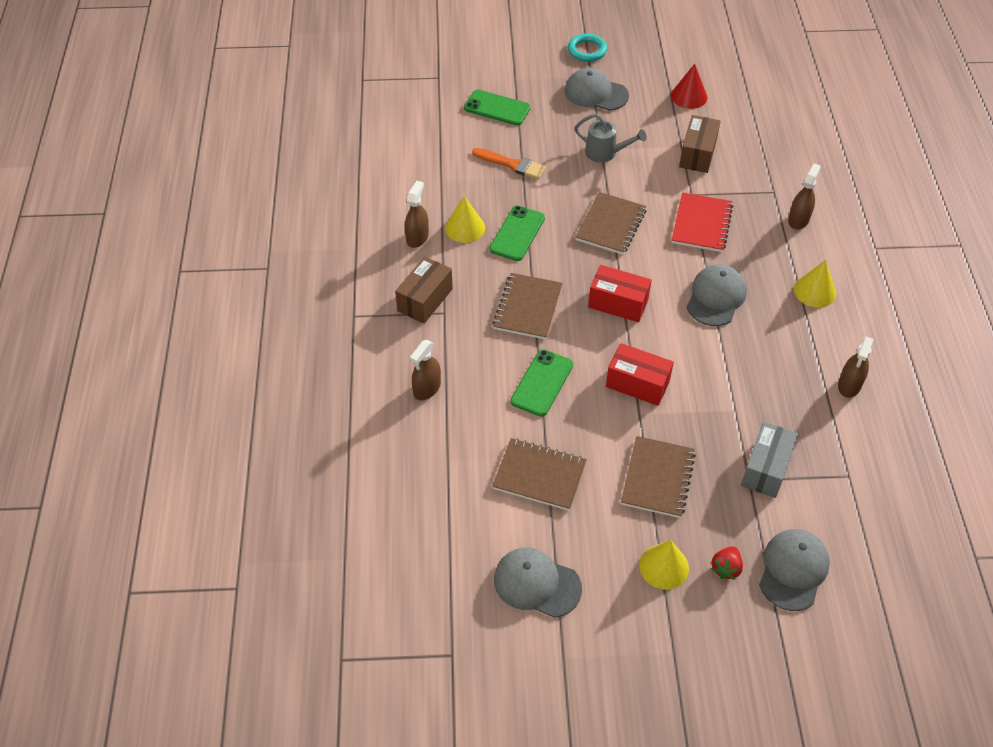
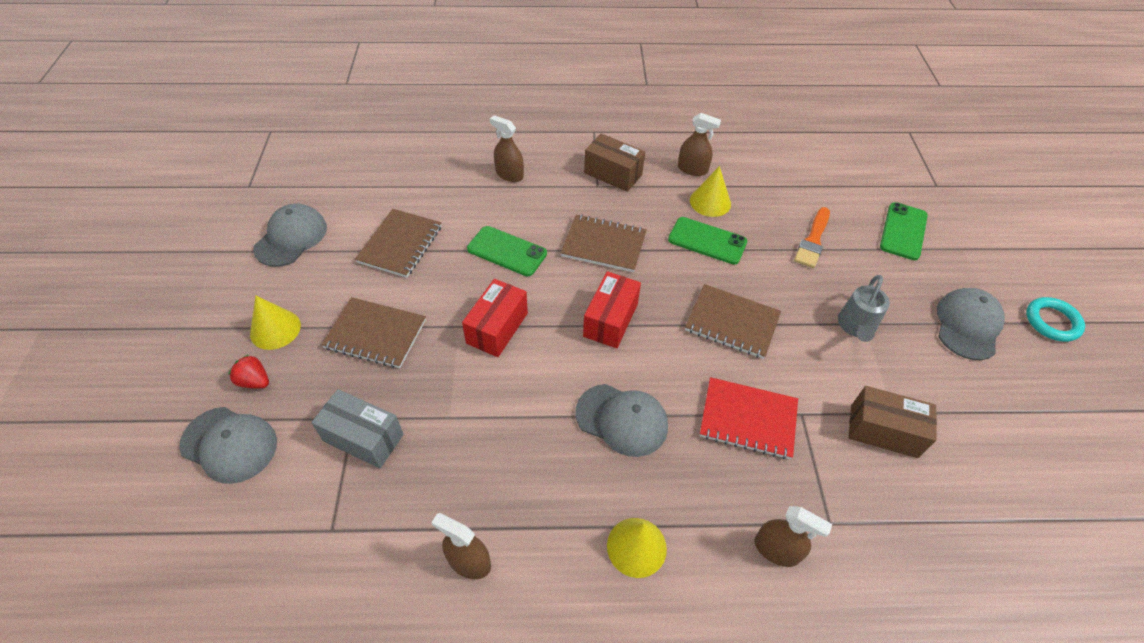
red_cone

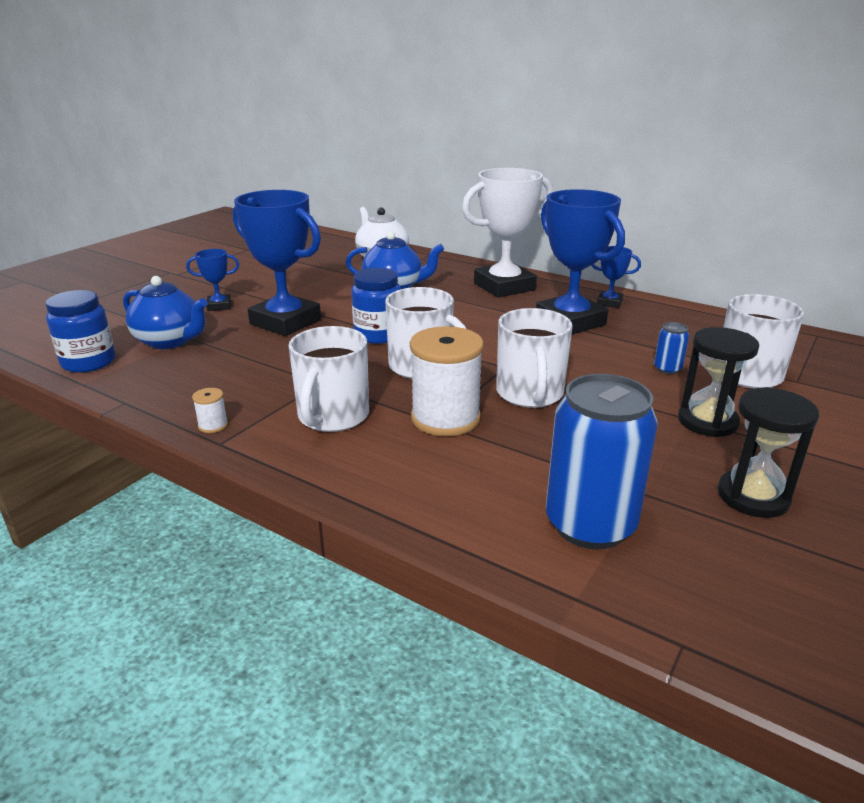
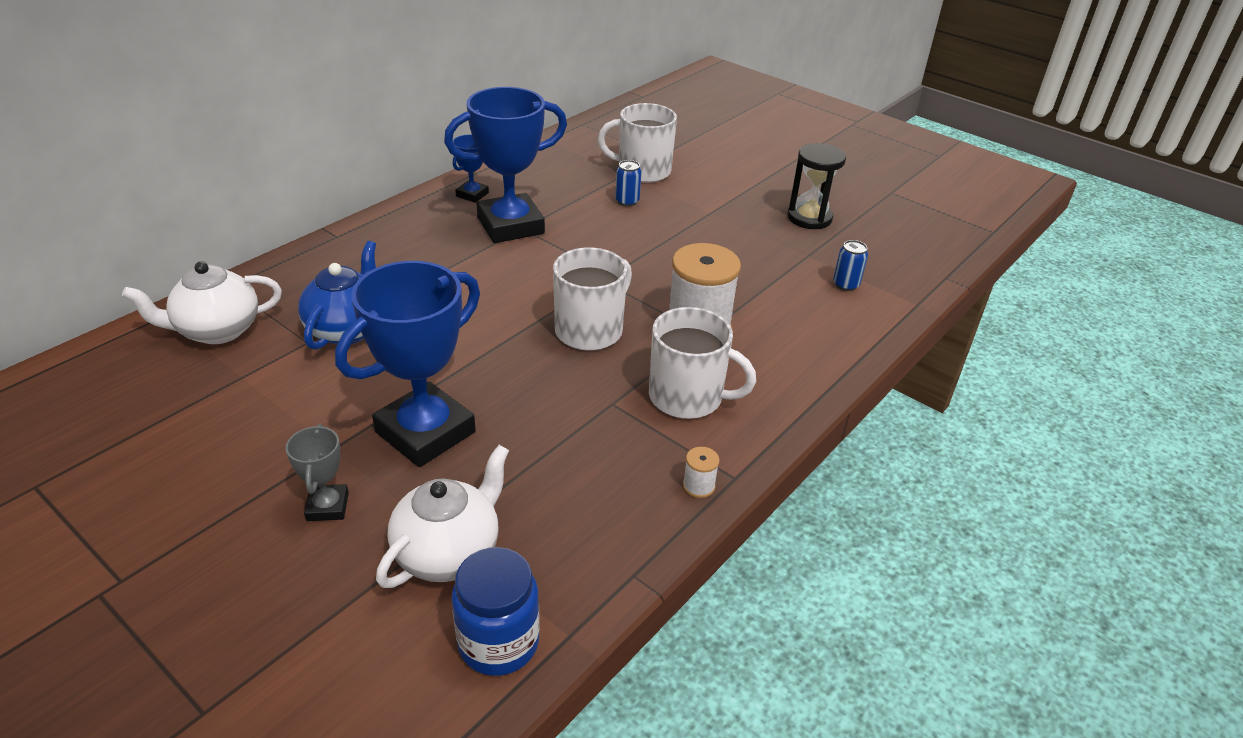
white_trophy
grey_trophy
blue_jar (2nd from left in the first image)
white_teapot (2nd from left)
white_mug (3rd from left in the first image)
black_hourglass (1st from left in the first image)
blue_can (2nd from left)

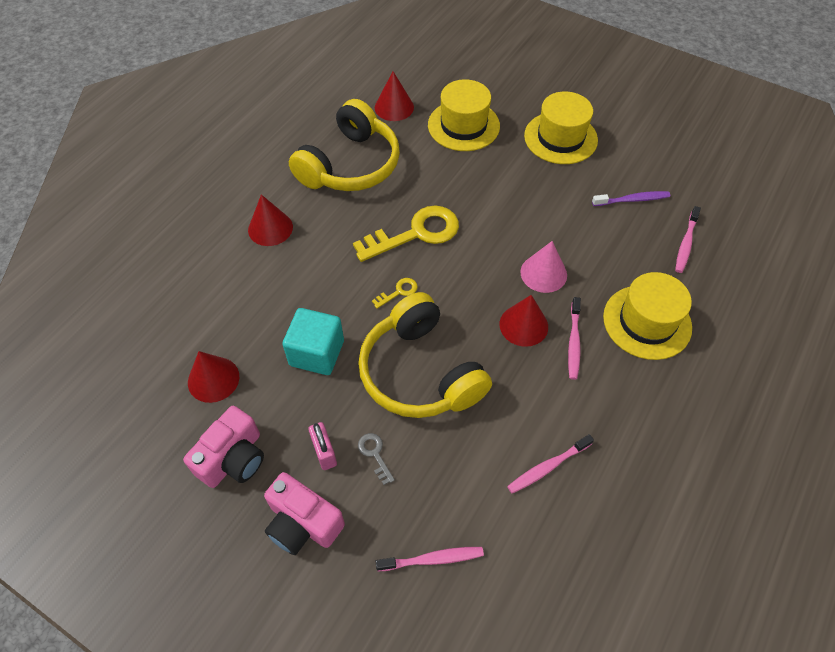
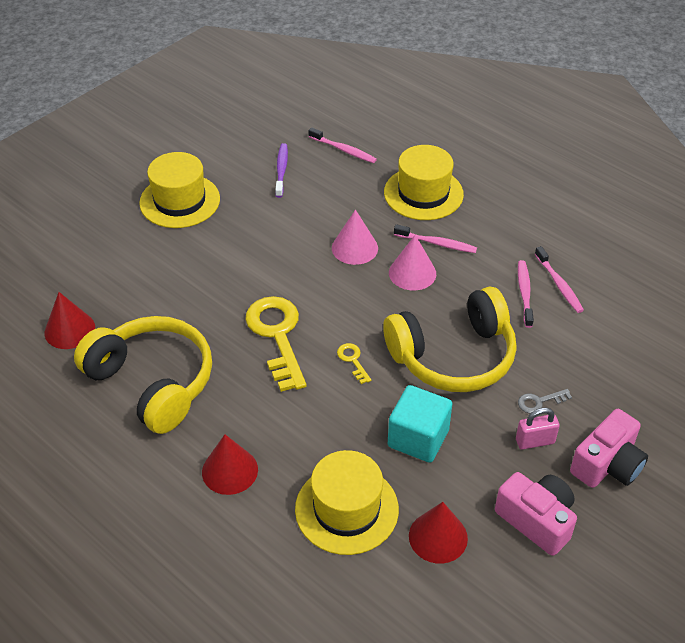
yellow_hat (2nd from left)
pink_cone (2nd from left)
pink_toothbrush (3rd from left)

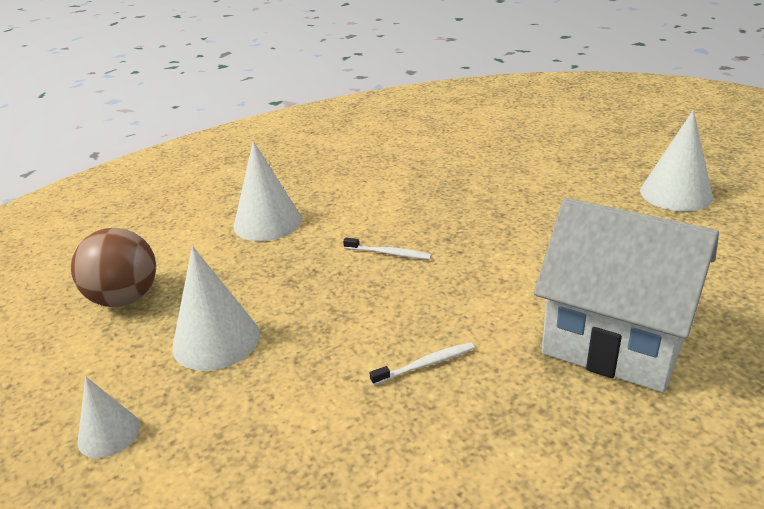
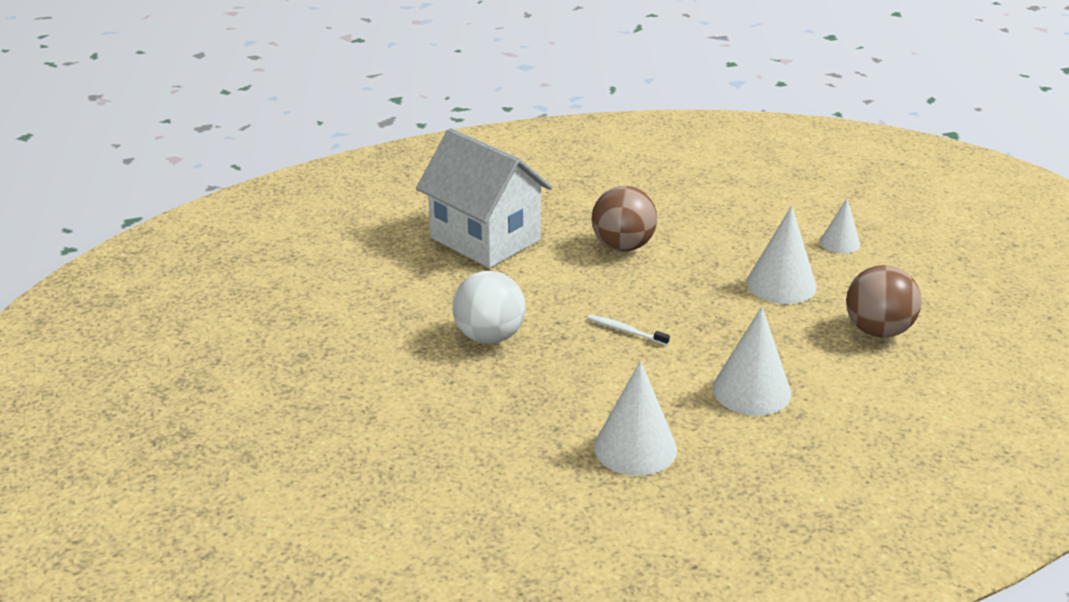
white_cone (1st from left)
brown_ball (1st from left)
white_ball

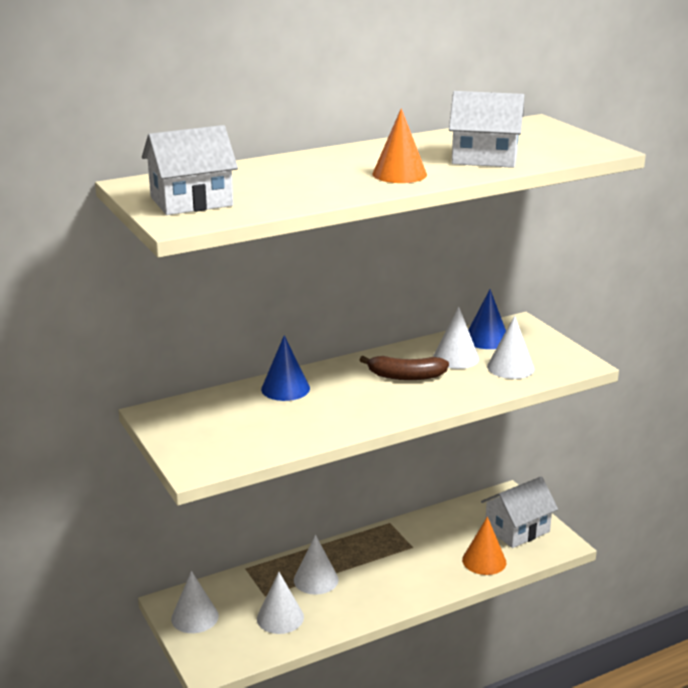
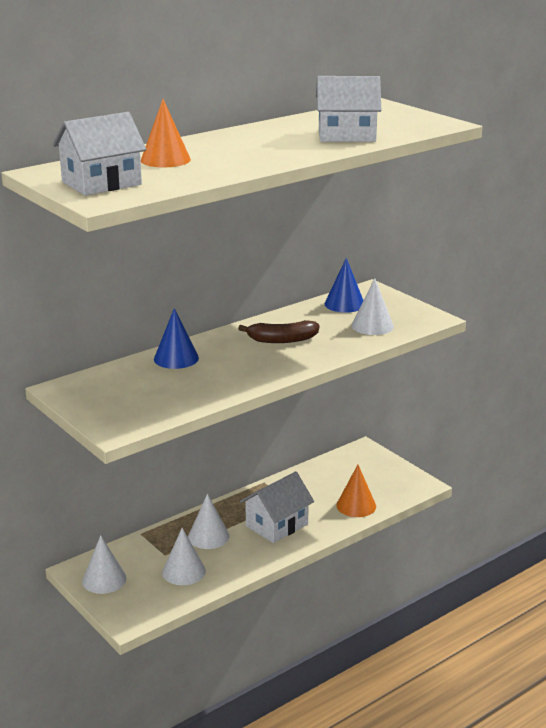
orange_cone (1st from left)
white_cone (4th from left in the first image)
white_house (2nd from left)

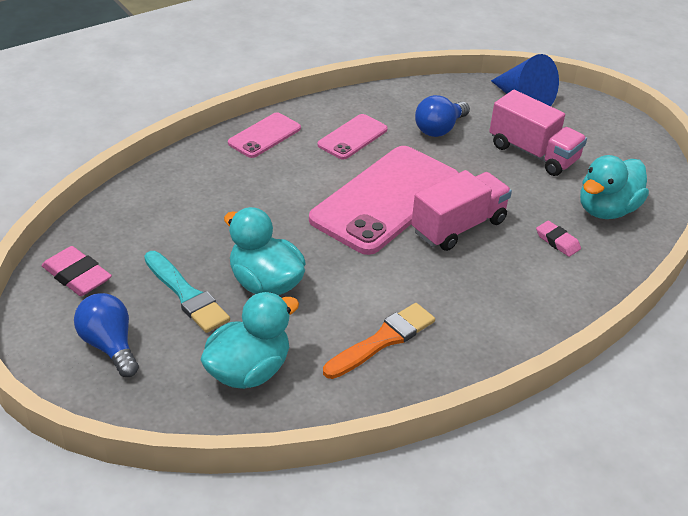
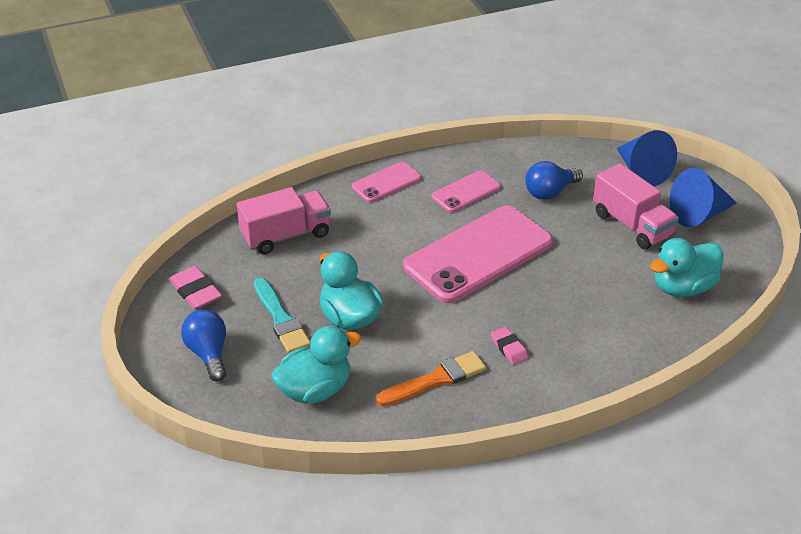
pink_truck (1st from left)
pink_eraser (2nd from left)
blue_cone (2nd from left)

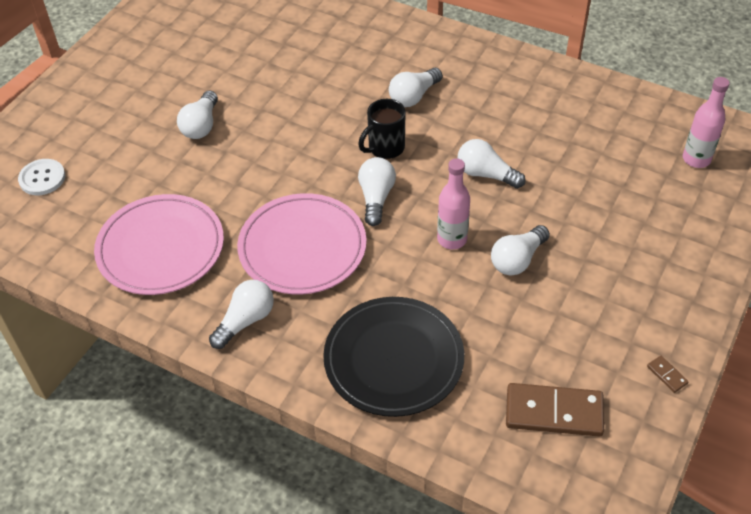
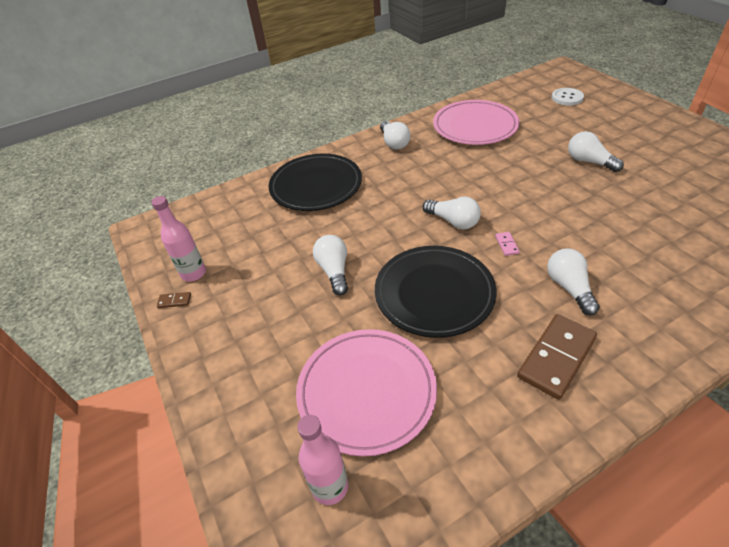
pink_domino
black_plate (2nd from left)
pink_bottle (1st from left)
pink_plate (1st from left)
brown_domino (2nd from left)

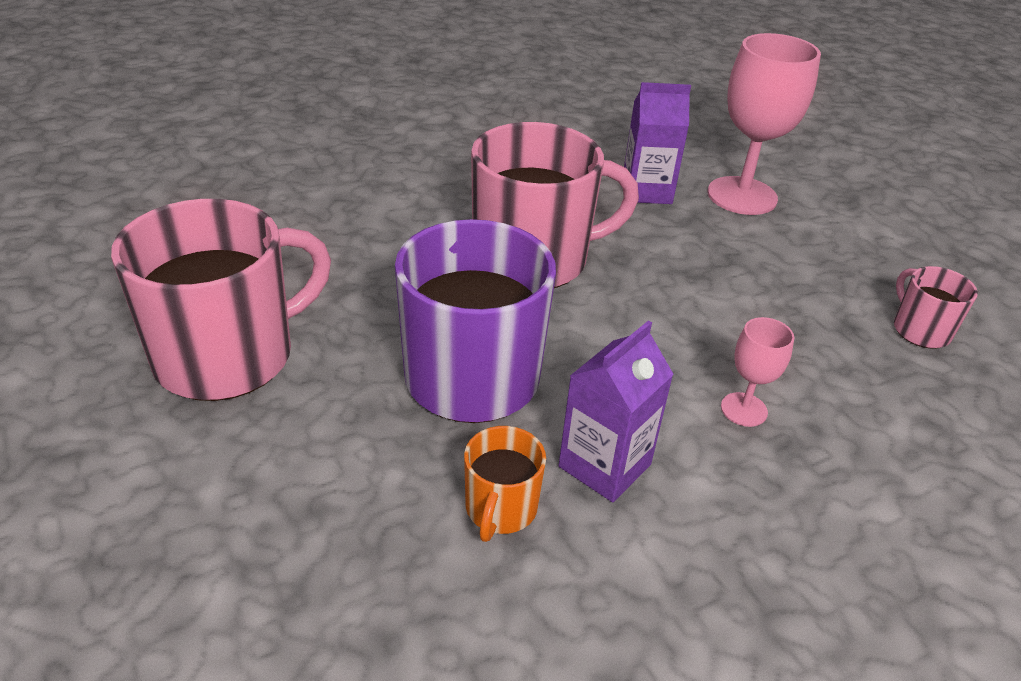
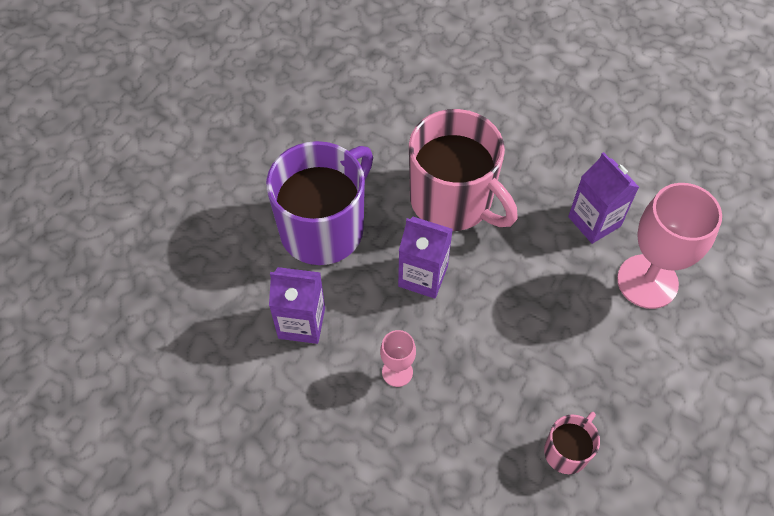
pink_mug (1st from left in the first image)
orange_mug
purple_carton (2nd from left)

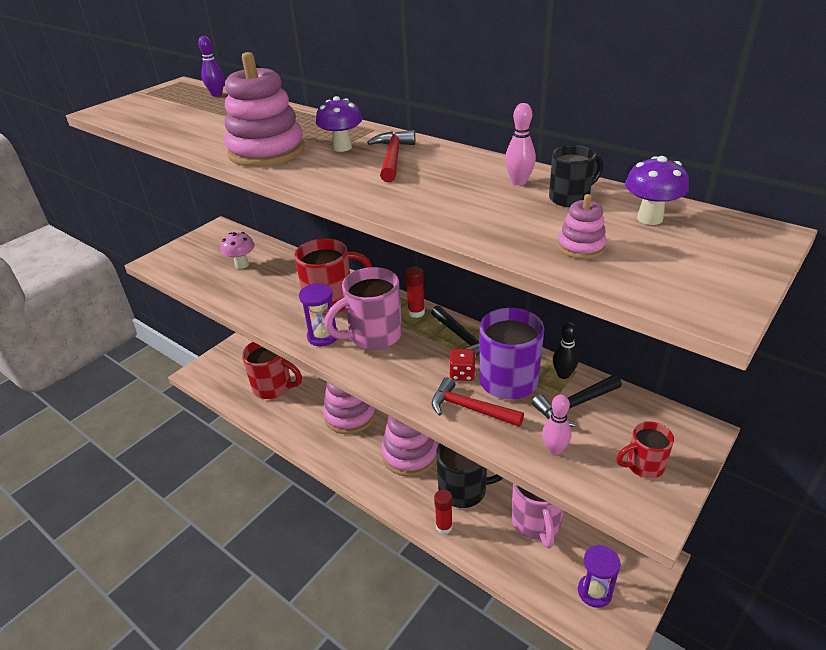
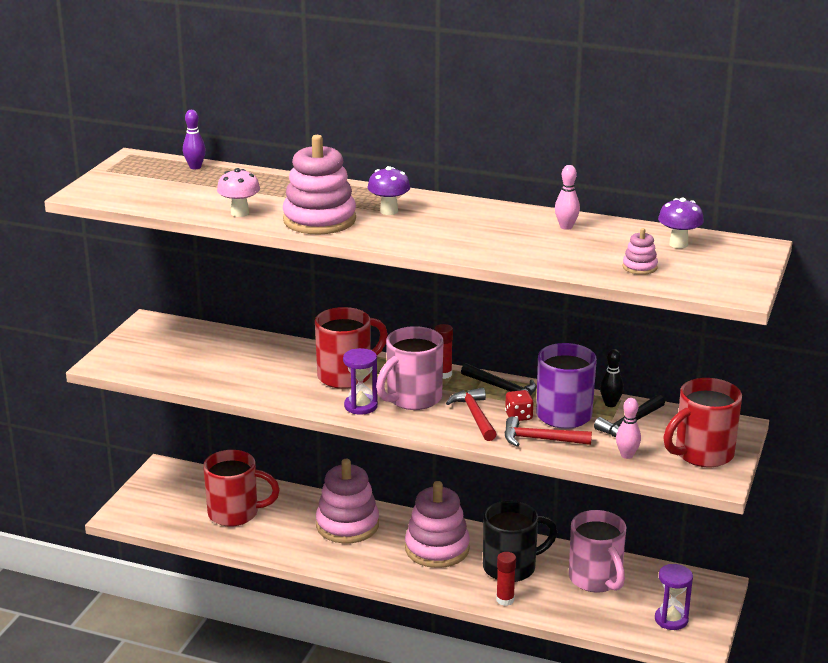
red_hammer (1st from left)
black_mug (2nd from left in the first image)
pink_mushroom
red_mug (3rd from left)

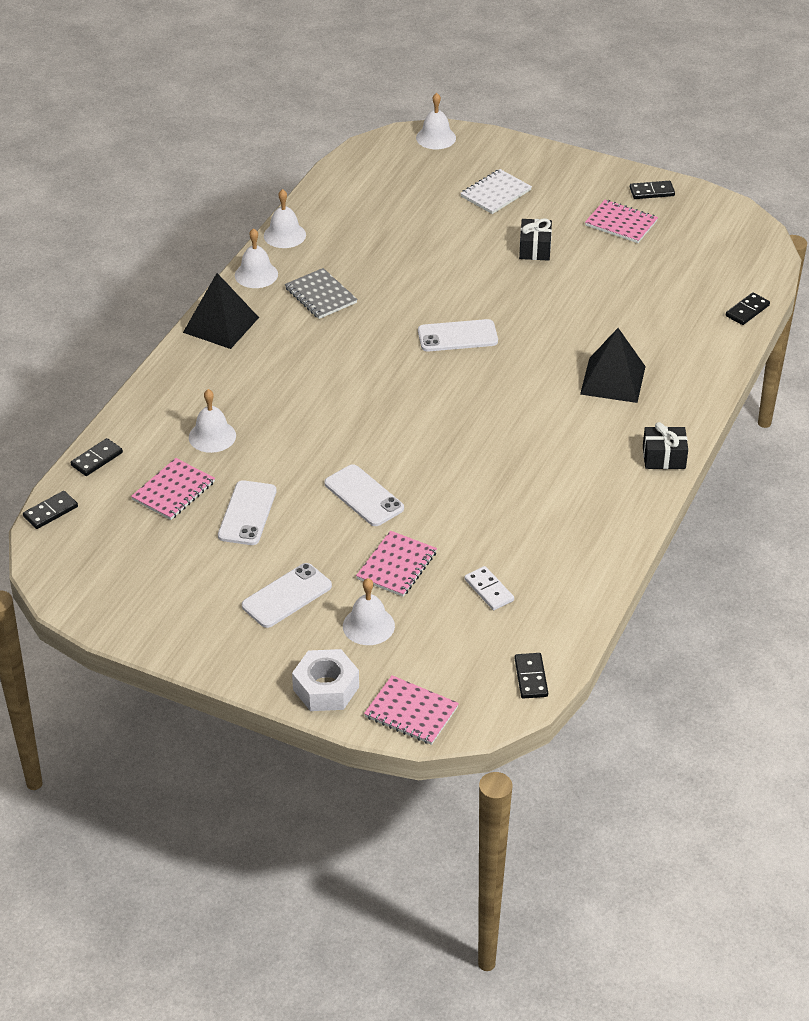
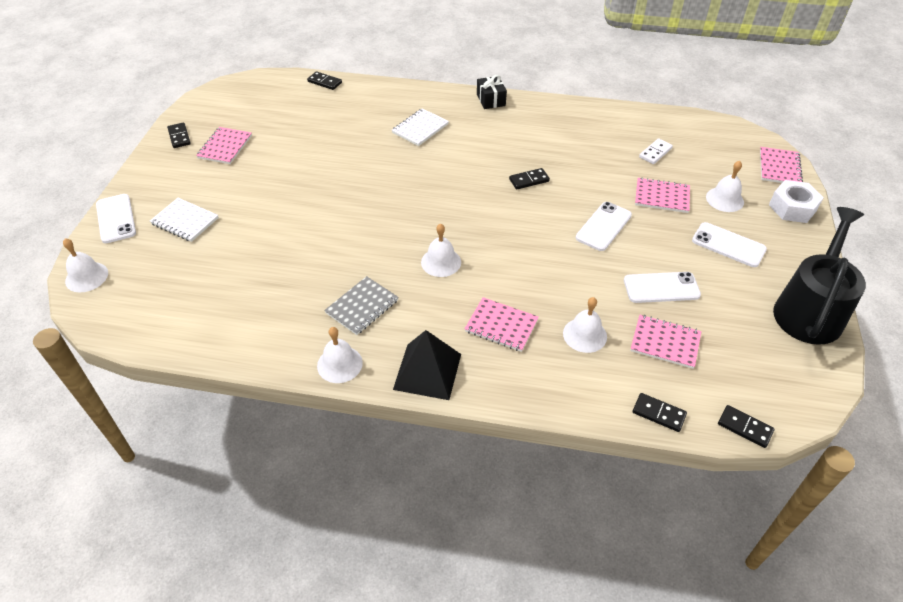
white_bell (3rd from left)
black_gift (1st from left in the first image)
white_phone (1st from left)
white_notebook (2nd from left)
black_domino (3rd from left)
black_watering_can
pink_notebook (2nd from left)

